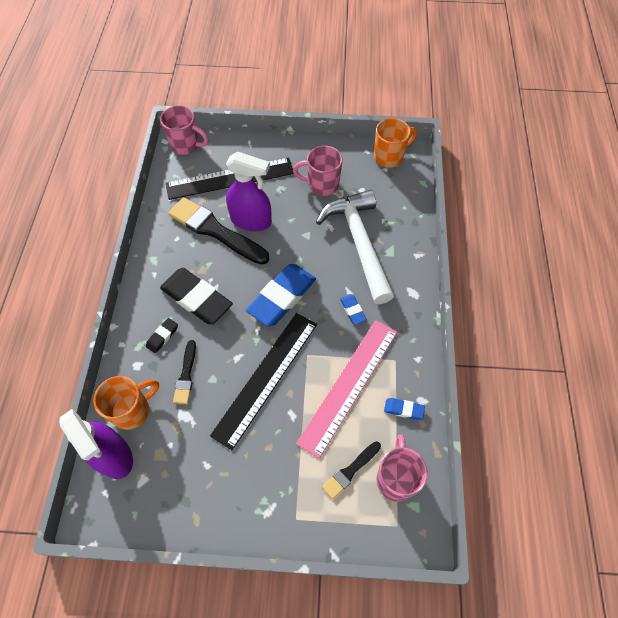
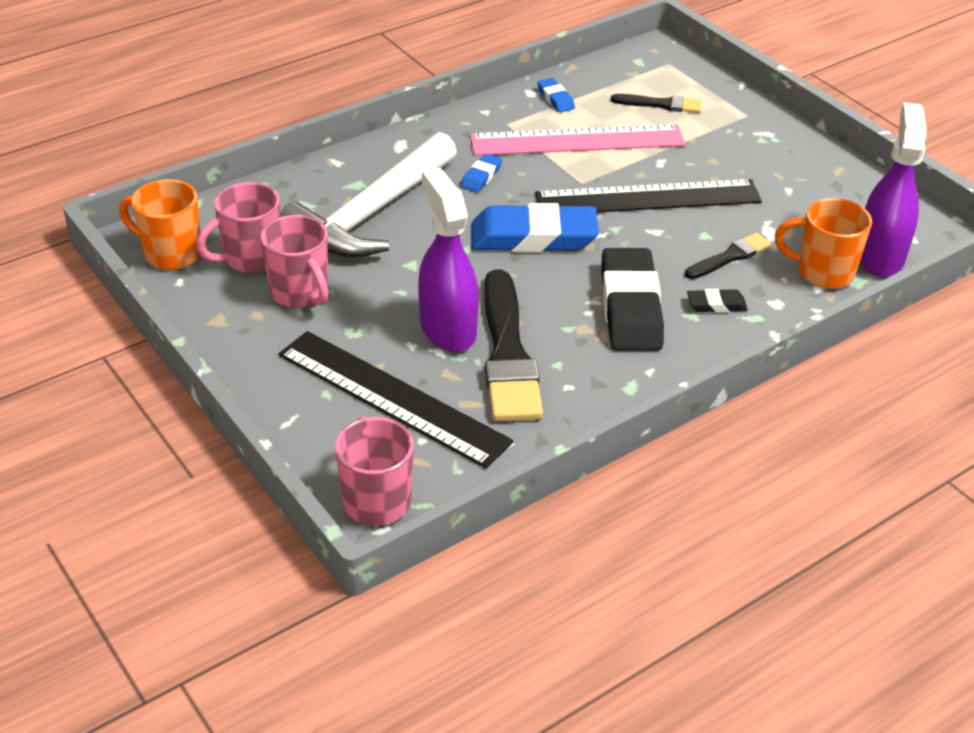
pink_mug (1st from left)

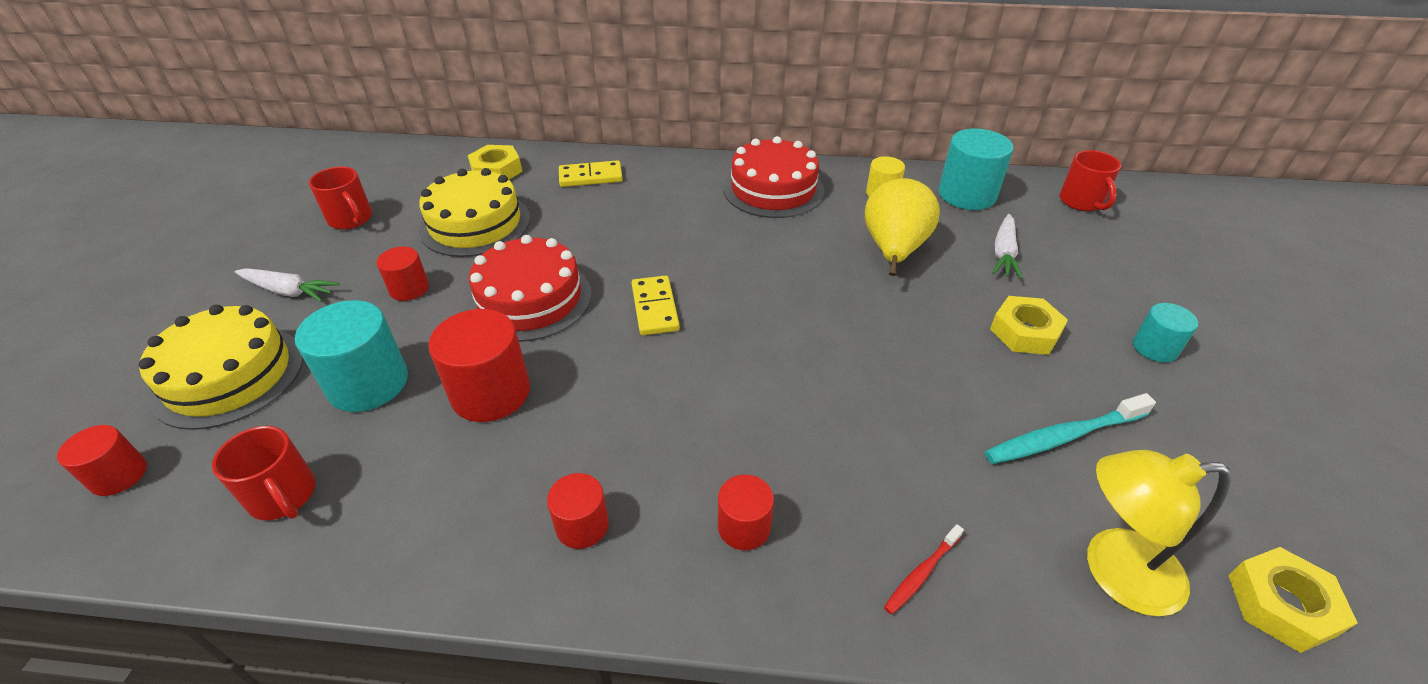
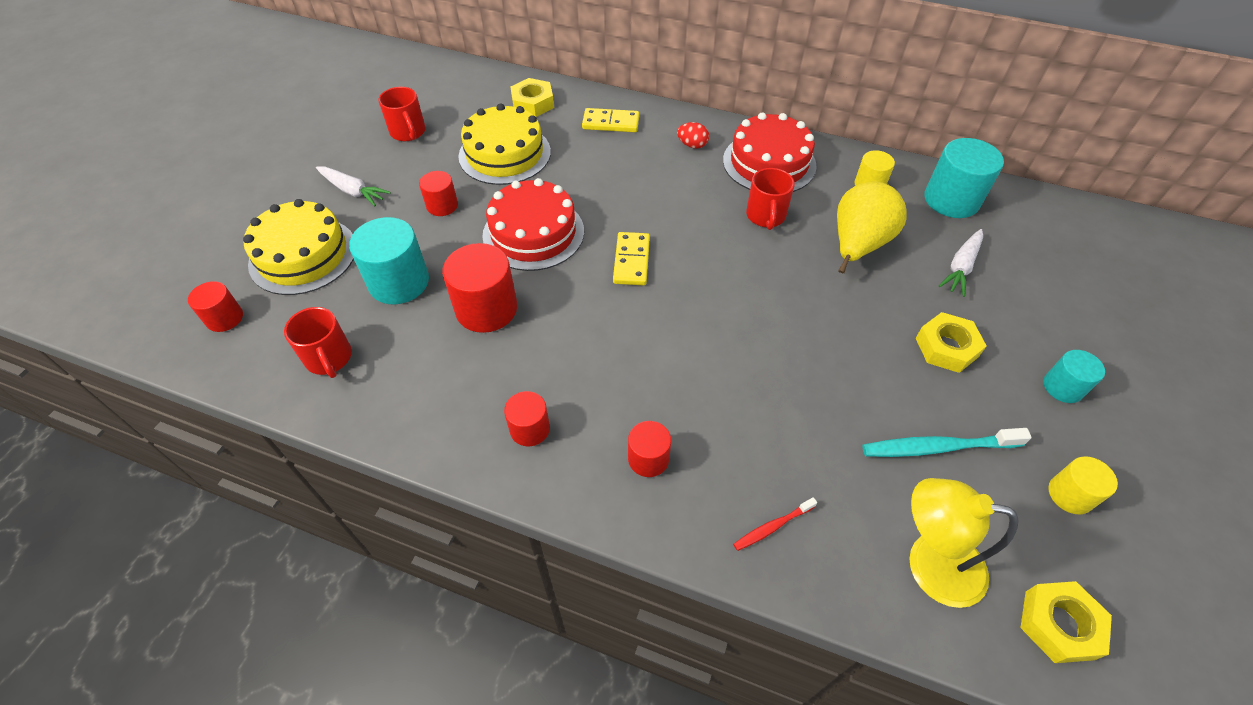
red_mug (3rd from left)
red_egg
yellow_cylinder (2nd from left)

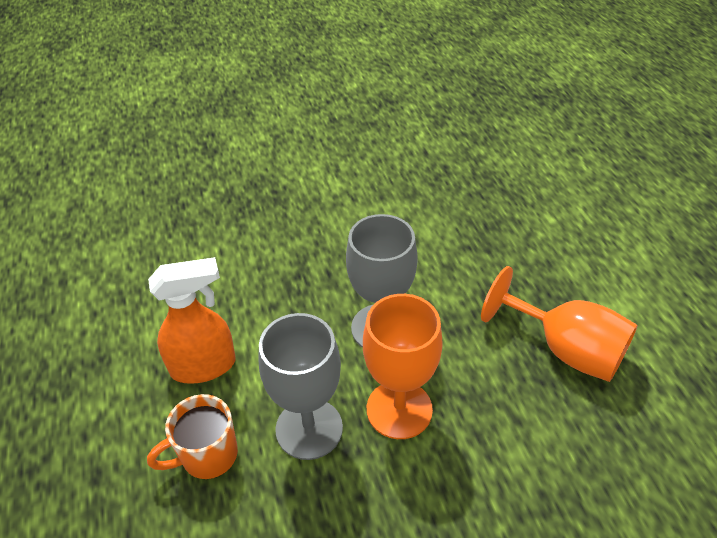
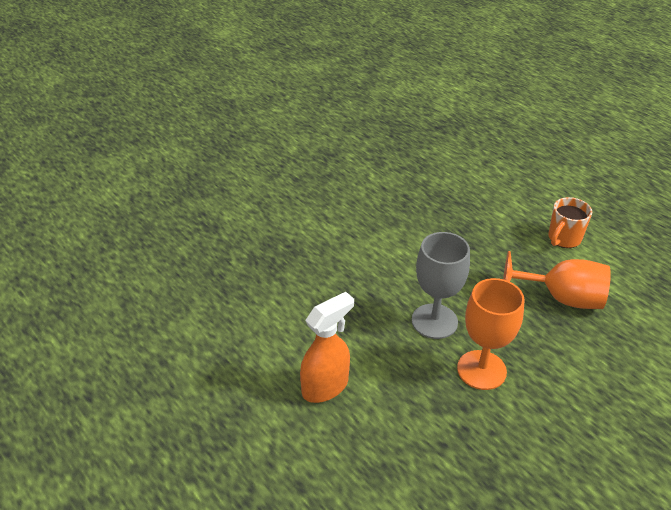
grey_goblet (1st from left in the first image)
orange_mug

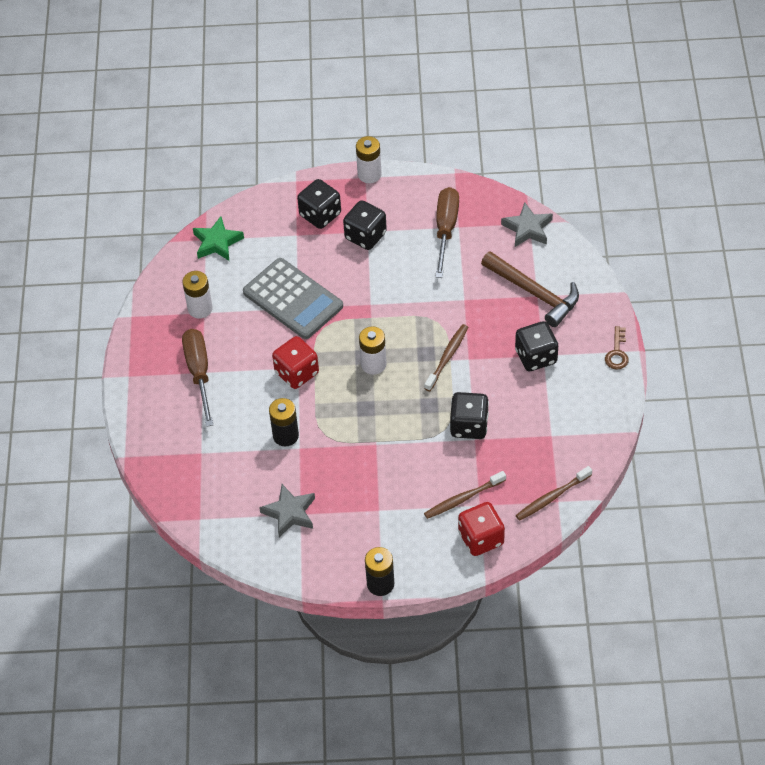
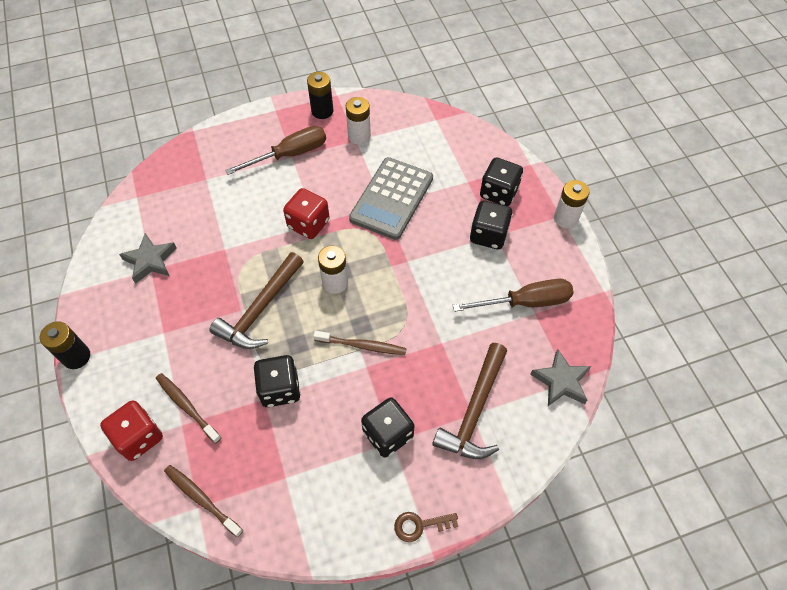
green_star
black_battery (2nd from left)
brown_hammer (1st from left)

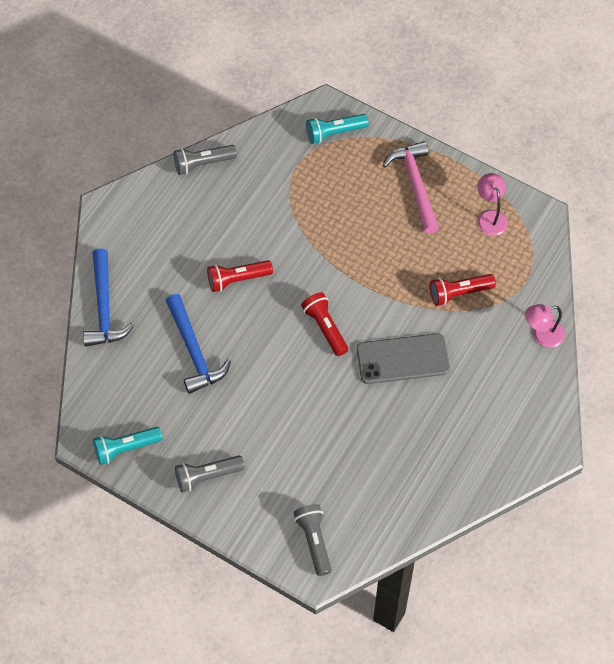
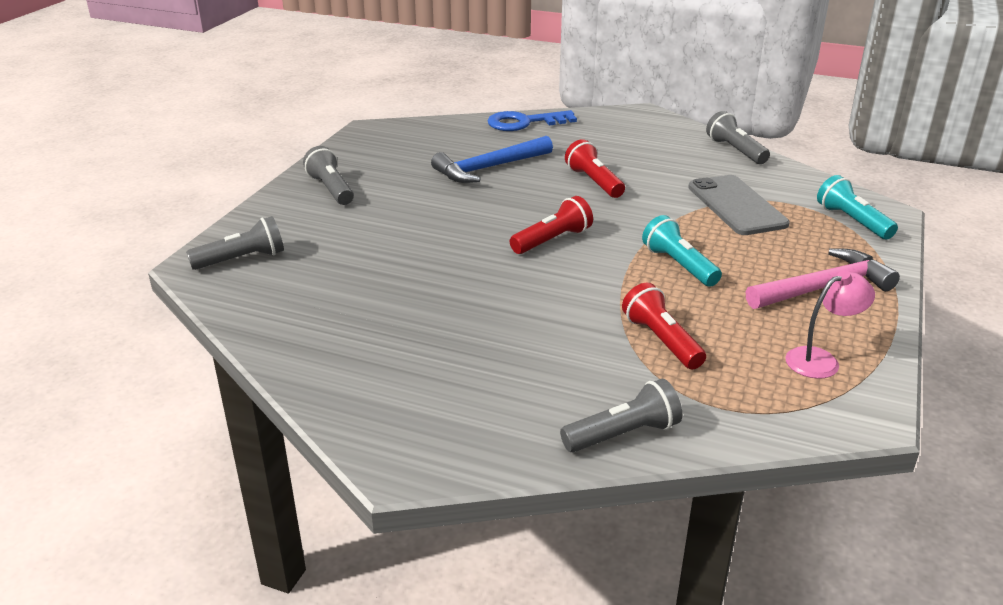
blue_key
grey_flashlight (3rd from left)
grey_phone
turquoise_flashlight (1st from left)

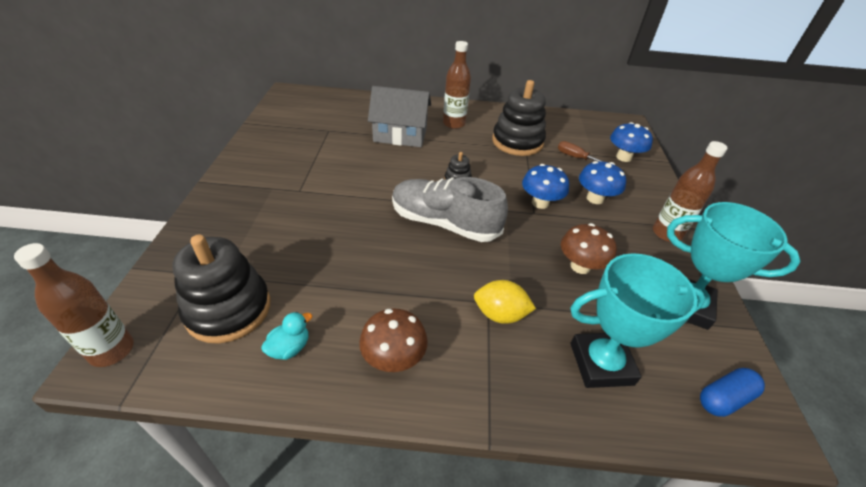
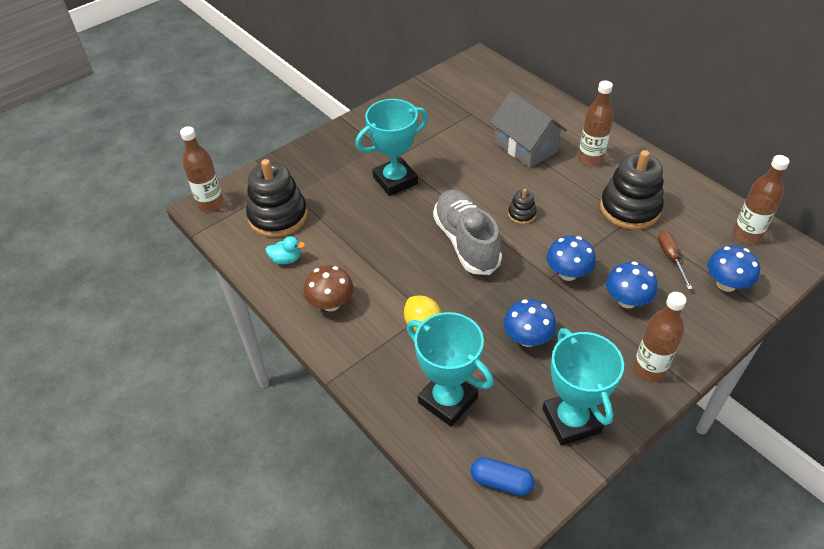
blue_mushroom (1st from left)
turquoise_trophy (1st from left)
brown_bottle (4th from left)

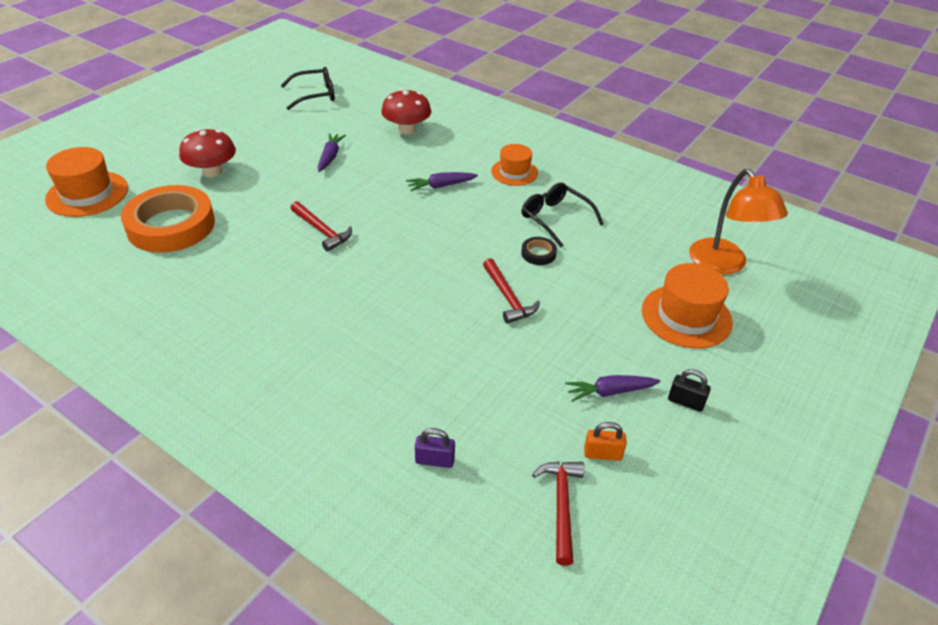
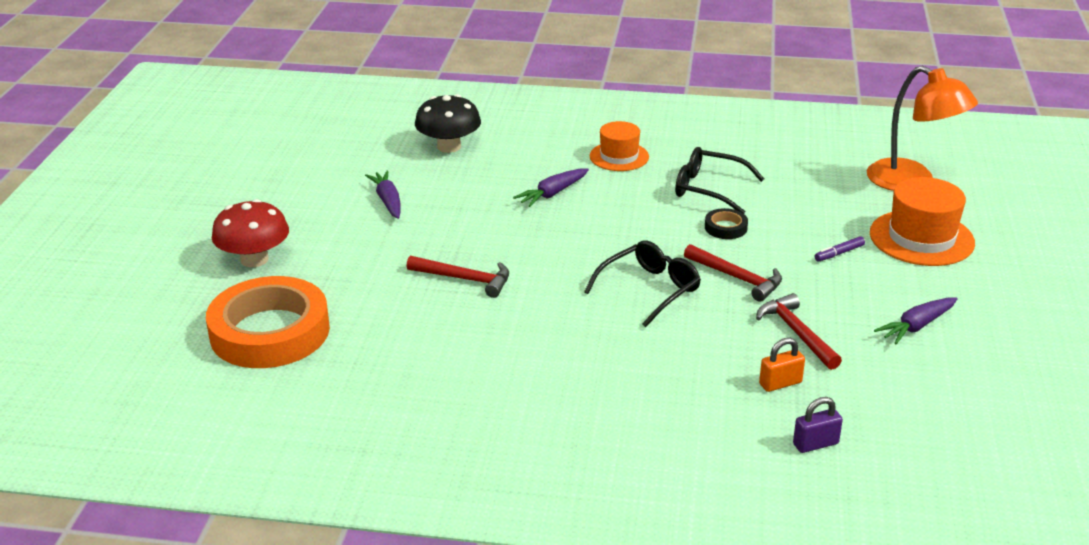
black_glasses (1st from left)
black_mushroom
orange_hat (1st from left in the first image)
black_padlock
orange_padlock
red_hammer (3rd from left)
purple_marker

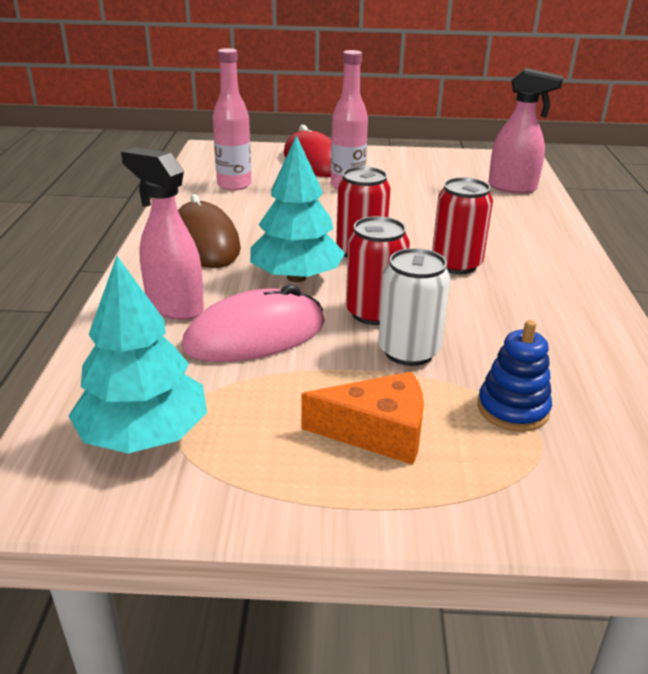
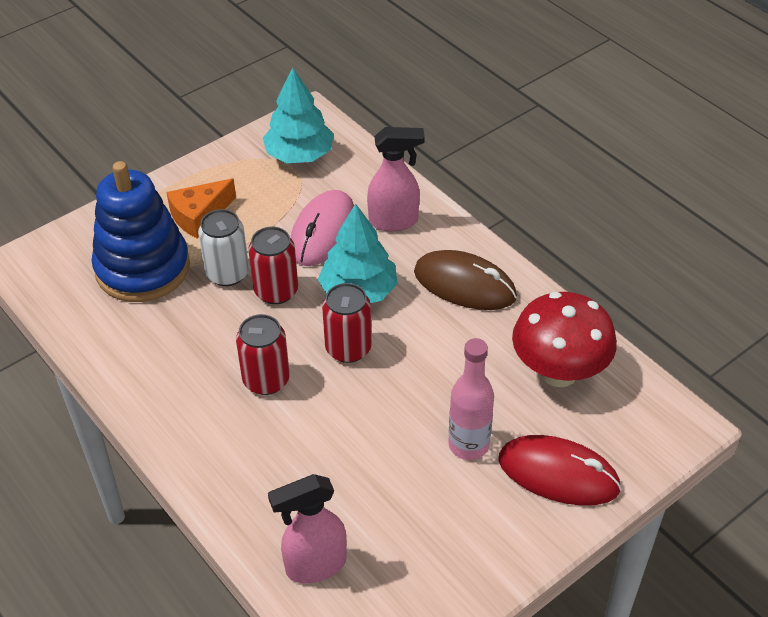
red_mushroom
blue_stacking_toy

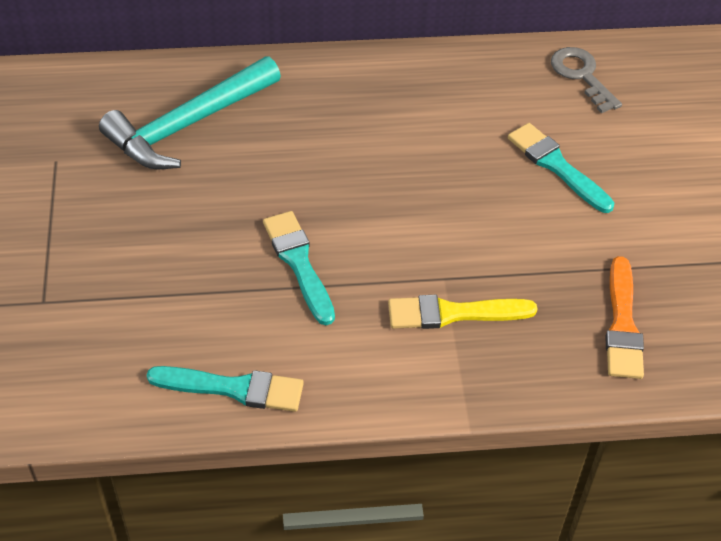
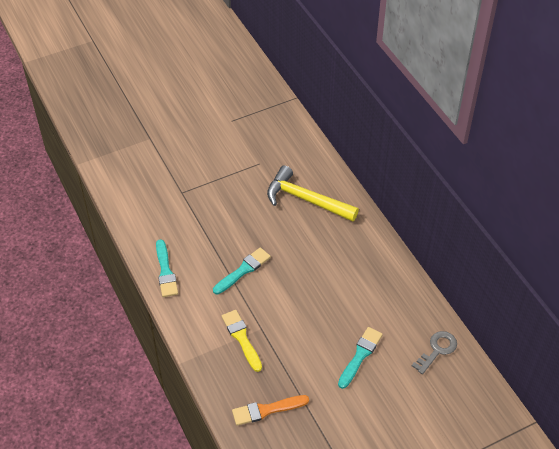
yellow_hammer

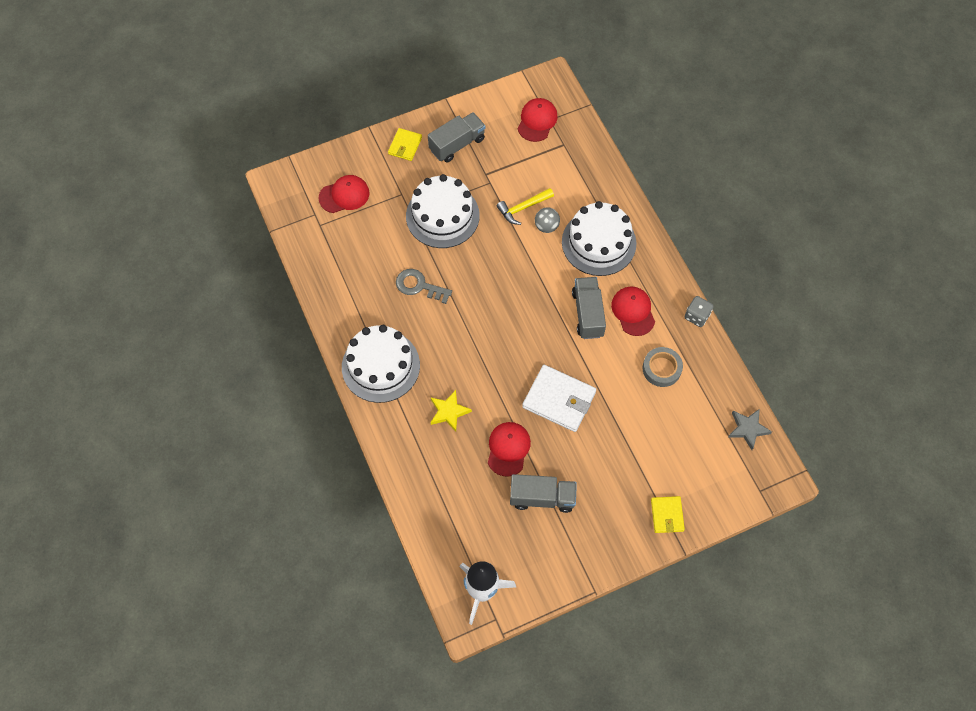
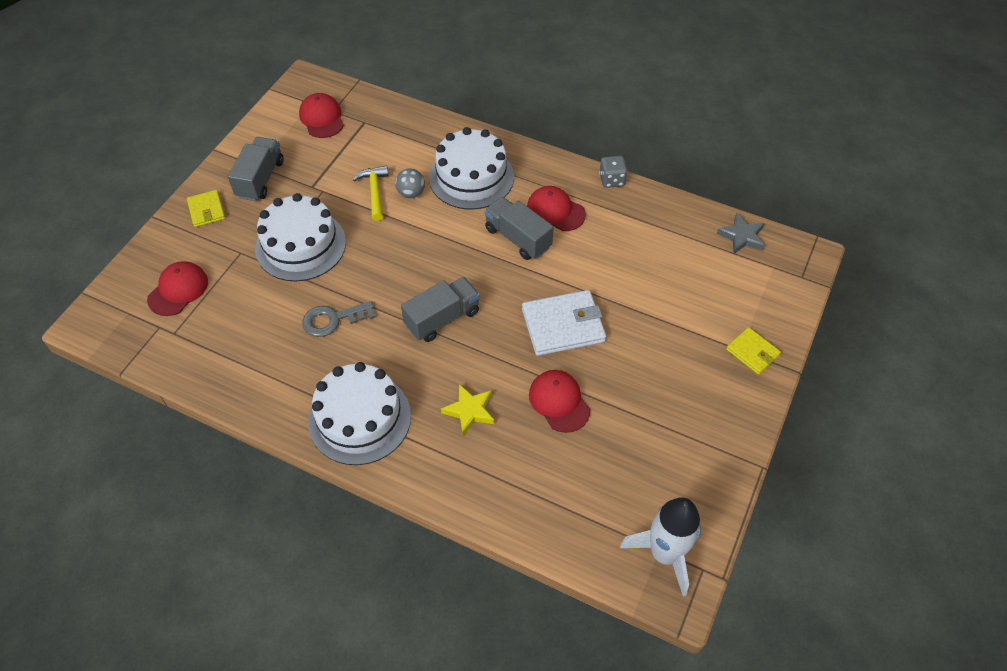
yellow_hammer
grey_tape
grey_truck (2nd from left)

